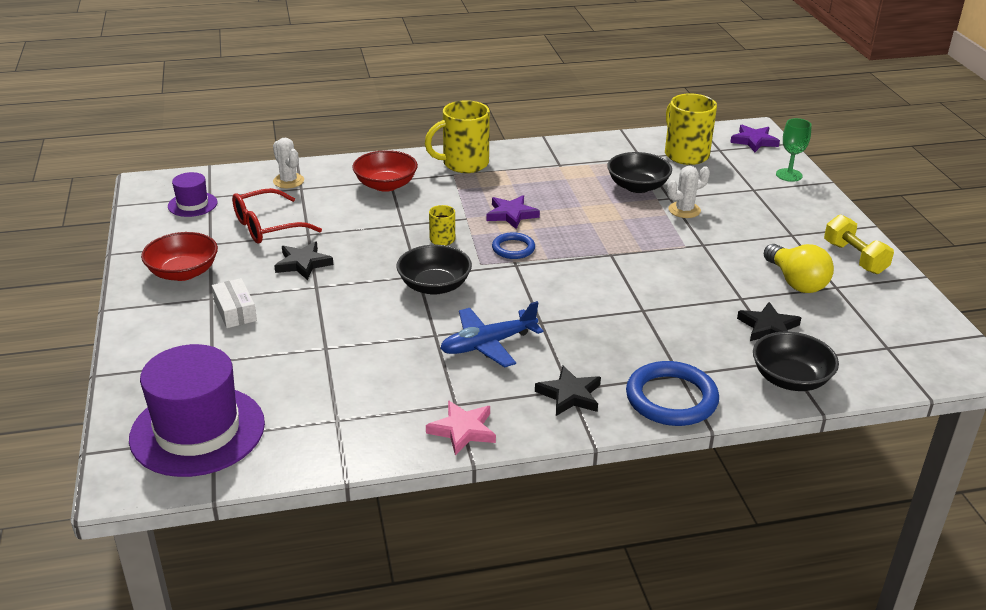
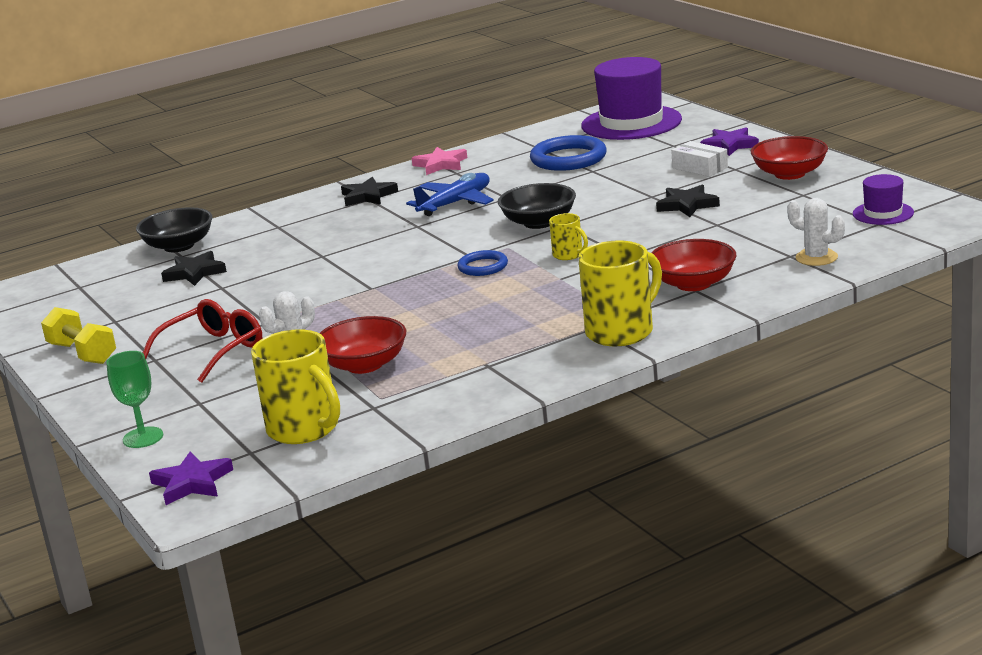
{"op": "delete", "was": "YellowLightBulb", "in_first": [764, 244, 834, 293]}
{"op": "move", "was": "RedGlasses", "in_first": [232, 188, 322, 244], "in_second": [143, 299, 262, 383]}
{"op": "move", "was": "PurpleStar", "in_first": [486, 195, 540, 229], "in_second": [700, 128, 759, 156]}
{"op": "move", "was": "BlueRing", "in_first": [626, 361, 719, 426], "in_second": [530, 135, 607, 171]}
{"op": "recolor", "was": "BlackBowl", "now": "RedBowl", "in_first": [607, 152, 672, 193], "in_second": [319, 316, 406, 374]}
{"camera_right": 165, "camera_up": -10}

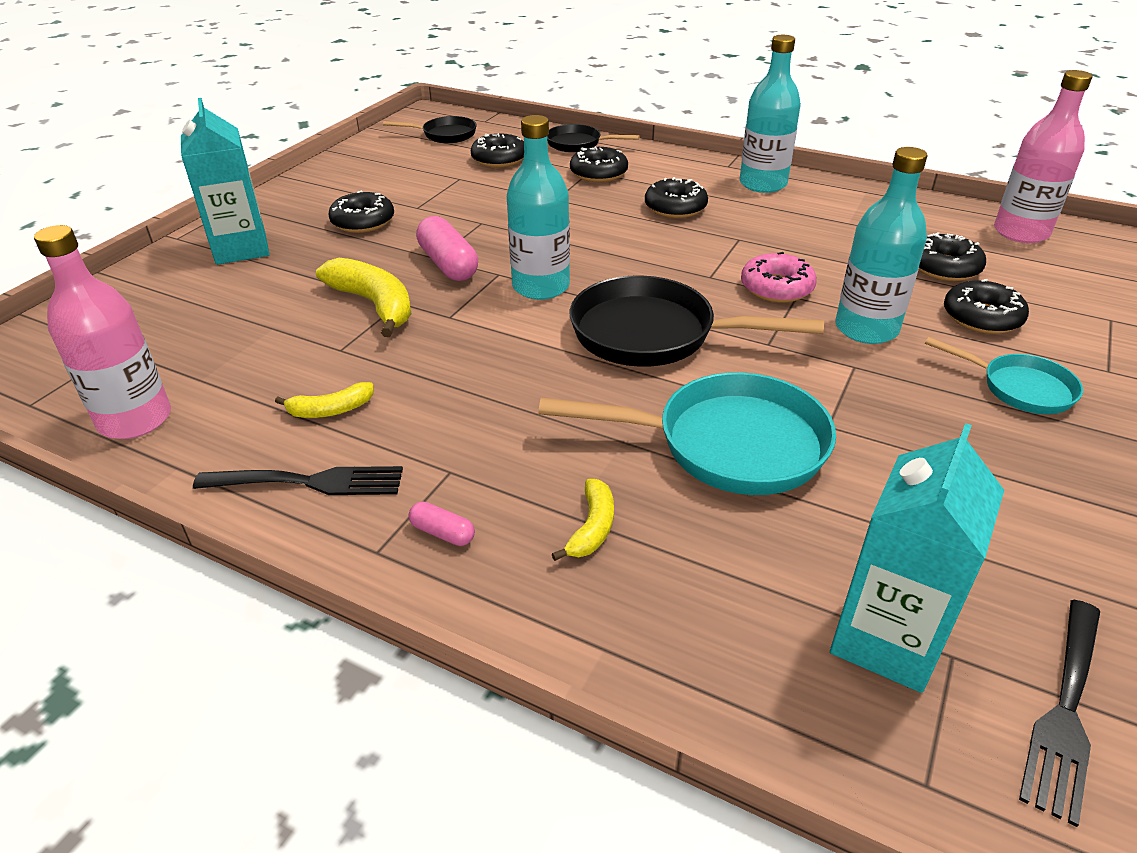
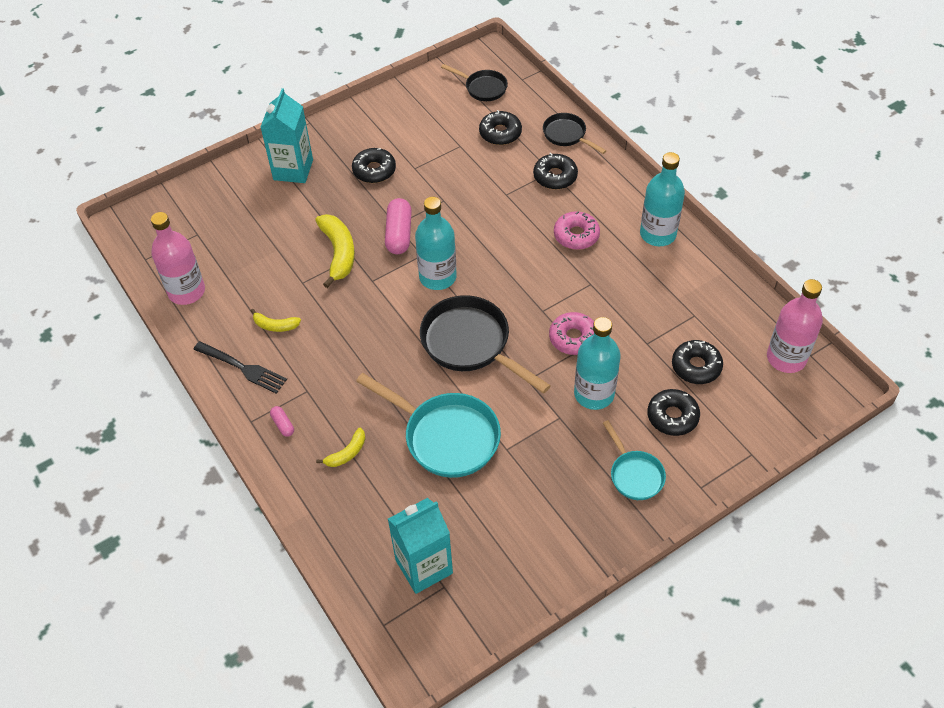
{"op": "delete", "was": "BlackFork", "in_first": [1019, 600, 1100, 827]}
{"op": "recolor", "was": "BlackDonut", "now": "PinkDonut", "in_first": [645, 177, 708, 218], "in_second": [554, 211, 600, 250]}
{"camera_right": 30, "camera_up": 15}

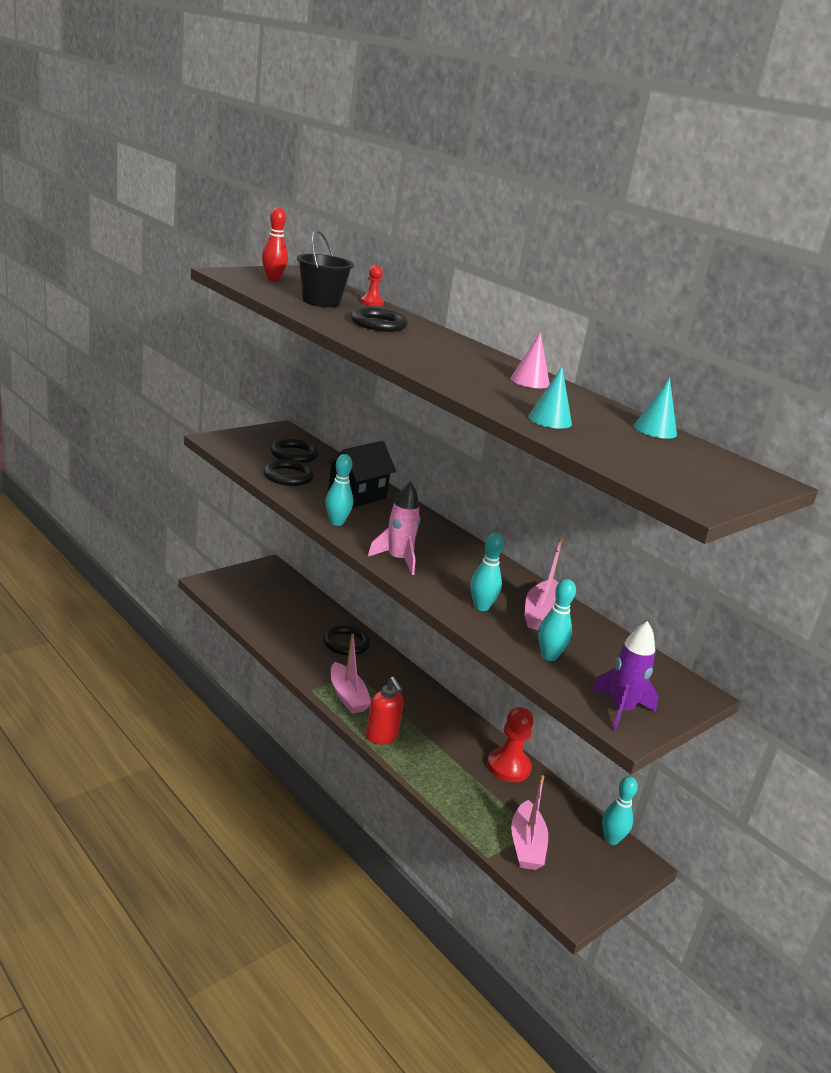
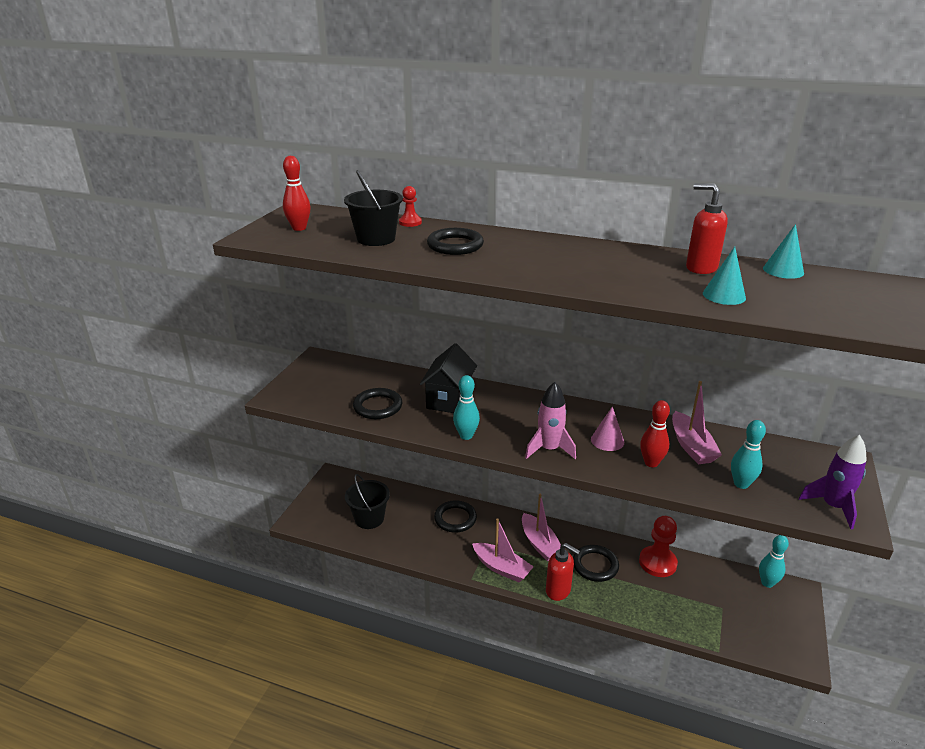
{"op": "insert", "now": "BlackBucket", "in_second": [345, 474, 390, 529]}
{"op": "insert", "now": "RedSoapDispenser", "in_second": [686, 183, 728, 274]}
{"op": "move", "was": "BlackRing", "in_first": [270, 439, 319, 463], "in_second": [573, 545, 619, 582]}
{"op": "move", "was": "PinkCone", "in_first": [511, 332, 550, 388], "in_second": [591, 407, 624, 451]}
{"op": "move", "was": "PinkBoat", "in_first": [511, 775, 548, 870], "in_second": [522, 494, 561, 561]}
{"op": "recolor", "was": "TurquoiseBowlingPin", "now": "RedBowlingPin", "in_first": [471, 533, 504, 611], "in_second": [640, 400, 670, 467]}
{"camera_right": -25, "camera_up": 5}

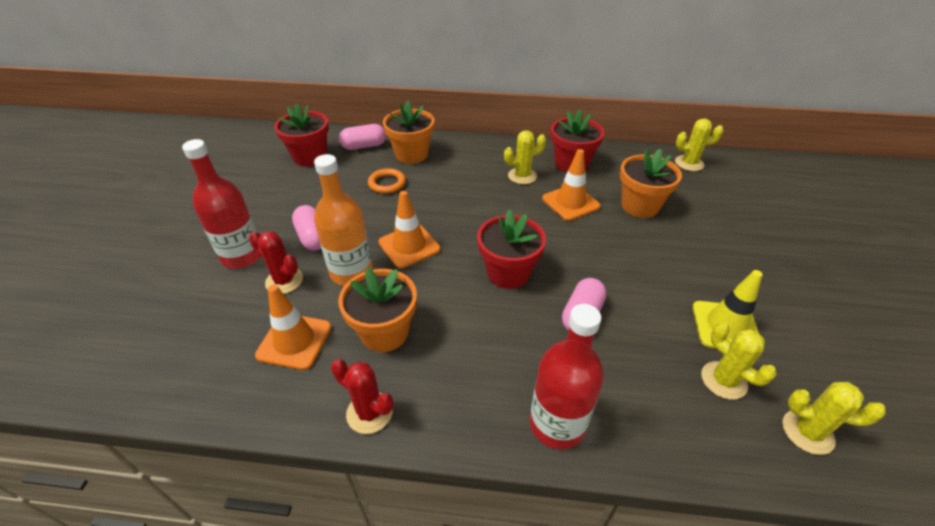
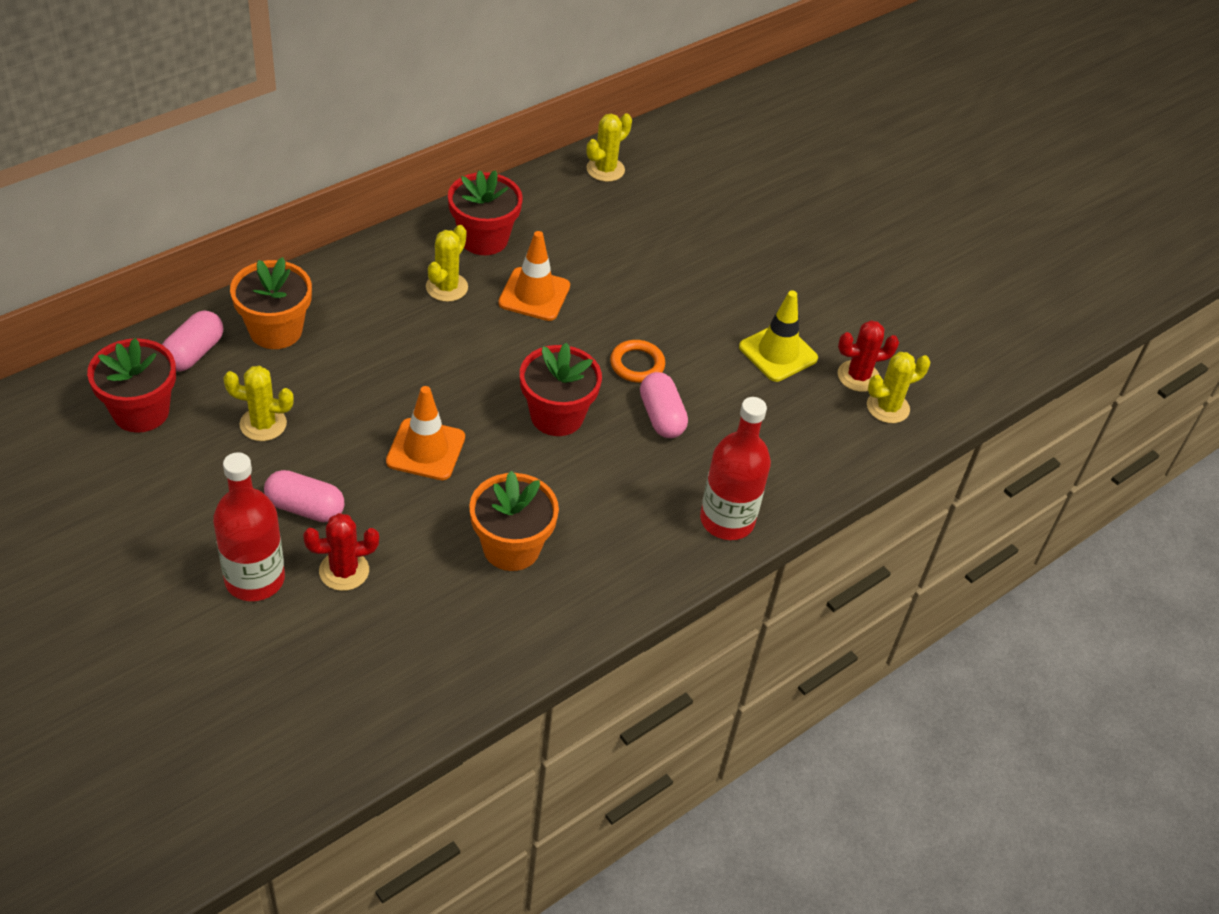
{"op": "delete", "was": "OrangeTrafficCone", "in_first": [255, 285, 332, 370]}
{"op": "delete", "was": "OrangeBottle", "in_first": [314, 154, 373, 286]}
{"op": "delete", "was": "OrangeFlowerPot", "in_first": [620, 149, 682, 218]}
{"op": "move", "was": "RedCactus", "in_first": [331, 359, 393, 434], "in_second": [838, 320, 899, 392]}
{"op": "move", "was": "OrangeRing", "in_first": [368, 168, 406, 194], "in_second": [610, 340, 665, 383]}
{"op": "move", "was": "YellowCactus", "in_first": [701, 322, 777, 400], "in_second": [223, 366, 294, 441]}
{"camera_right": -50, "camera_up": 5}

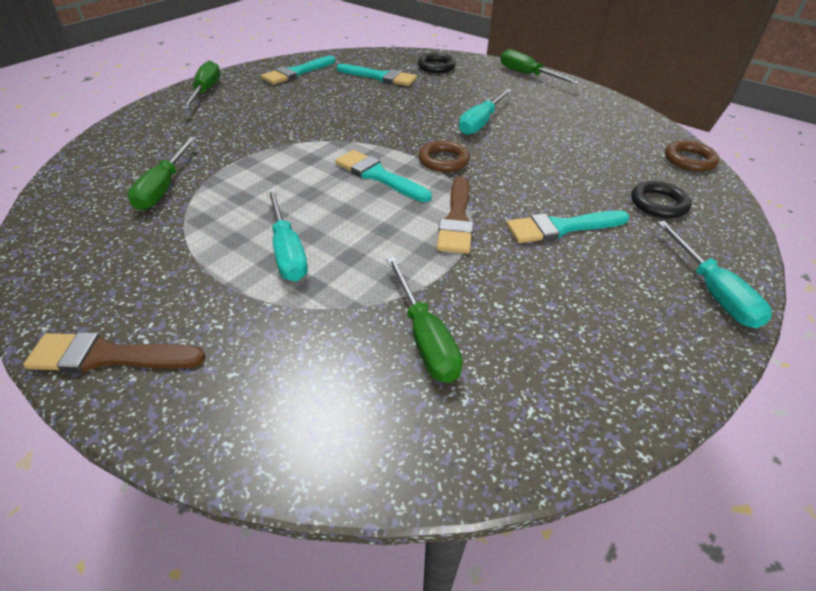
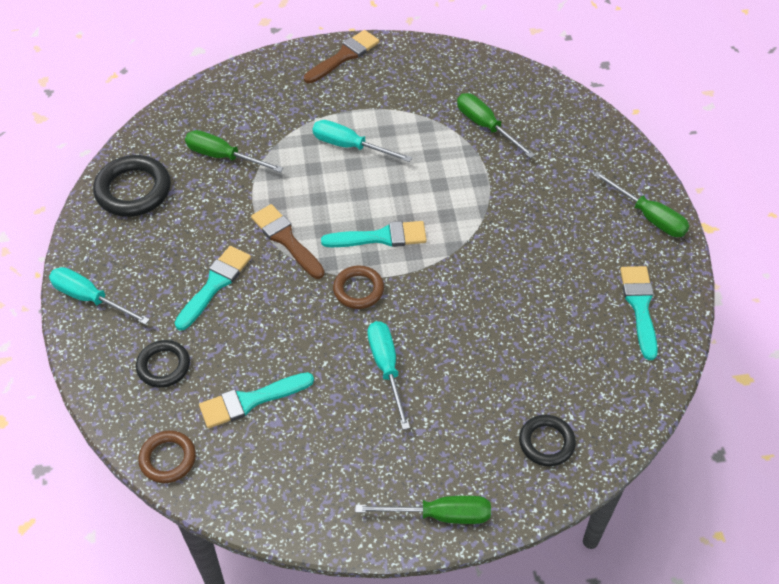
{"op": "insert", "now": "BlackRing", "in_second": [93, 155, 171, 217]}
{"op": "move", "was": "TurquoiseBrush", "in_first": [336, 64, 417, 86], "in_second": [199, 372, 314, 428]}
{"camera_right": 135, "camera_up": 10}

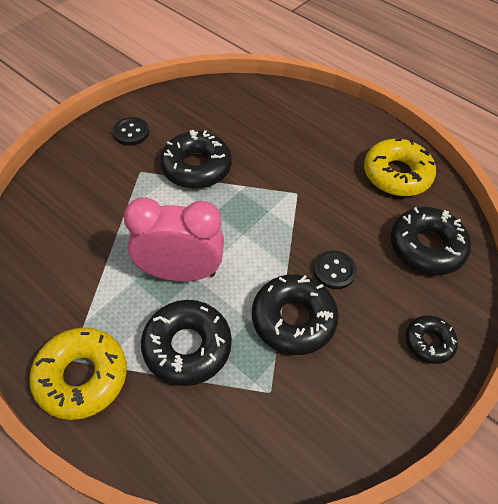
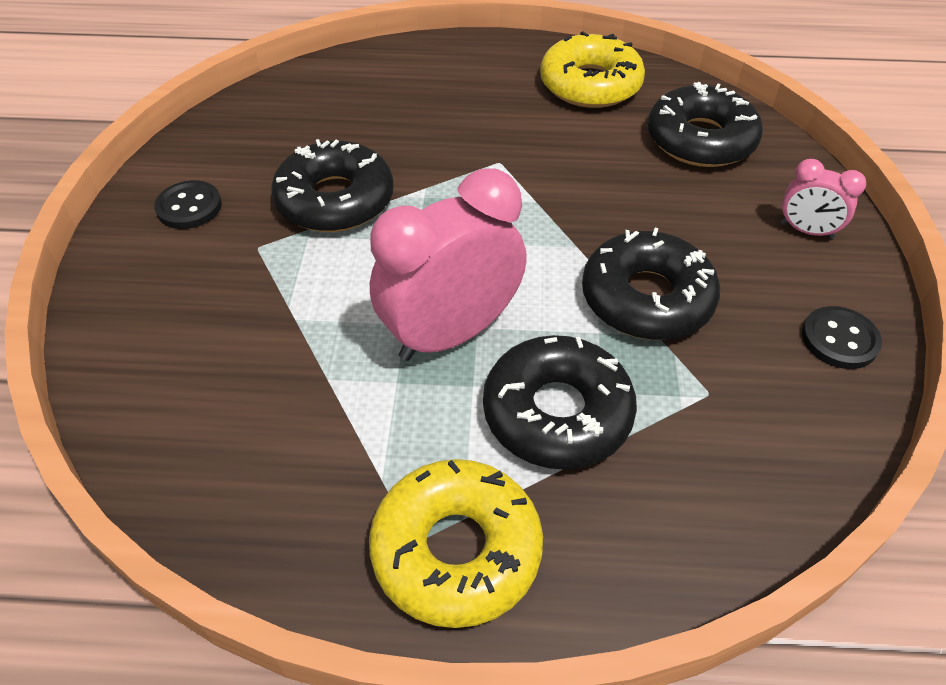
{"op": "move", "was": "BlackButton", "in_first": [313, 251, 357, 289], "in_second": [802, 306, 882, 369]}
{"op": "replace", "was": "BlackDonut", "now": "PinkClock", "in_first": [406, 315, 458, 364], "in_second": [781, 159, 866, 239]}
{"camera_right": -35, "camera_up": -5}

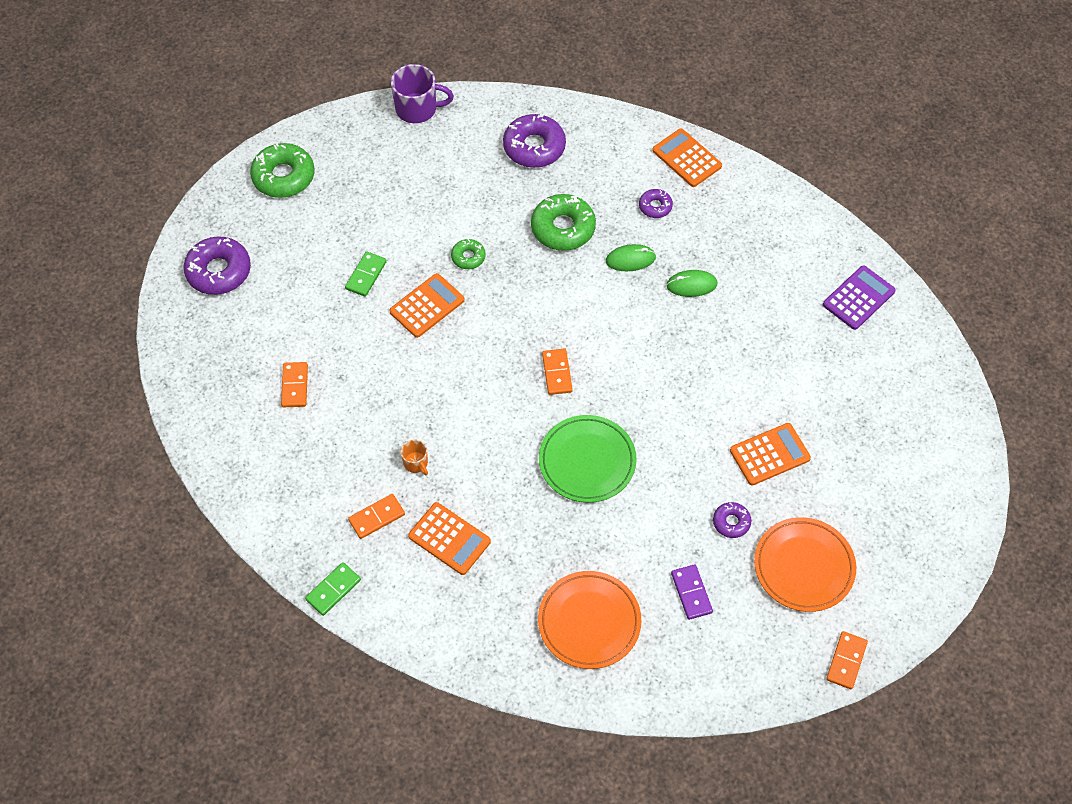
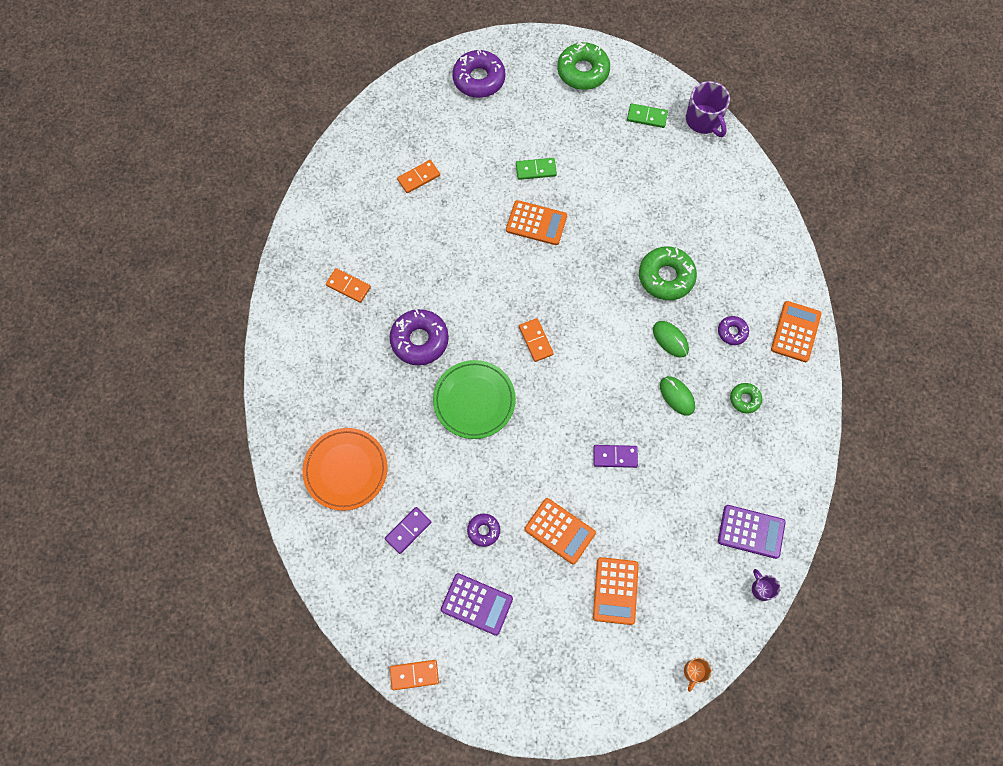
{"op": "insert", "now": "PurpleDomino", "in_second": [593, 445, 638, 468]}
{"op": "insert", "now": "PurpleMug", "in_second": [752, 569, 781, 601]}
{"op": "move", "was": "GreenDomino", "in_first": [305, 562, 361, 616], "in_second": [627, 103, 668, 128]}
{"op": "move", "was": "OrangeMug", "in_first": [401, 440, 428, 476], "in_second": [684, 657, 712, 692]}
{"op": "move", "was": "OrangeCalculator", "in_first": [408, 502, 491, 575], "in_second": [593, 557, 639, 625]}
{"op": "move", "was": "GreenDonut", "in_first": [451, 239, 486, 269], "in_second": [730, 383, 762, 413]}
{"op": "move", "was": "PurpleDonut", "in_first": [503, 114, 566, 168], "in_second": [390, 309, 449, 365]}
{"op": "replace", "was": "OrangePlate", "now": "PurpleCalculator", "in_first": [754, 517, 856, 612], "in_second": [441, 573, 513, 636]}
{"op": "rotate", "was": "OrangeDomino", "in_first": [542, 349, 573, 395], "in_second": [519, 318, 554, 362], "clockwise": -75}
{"camera_right": 60, "camera_up": 10}

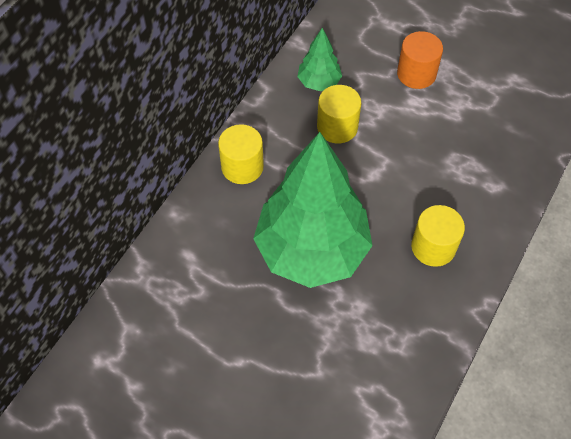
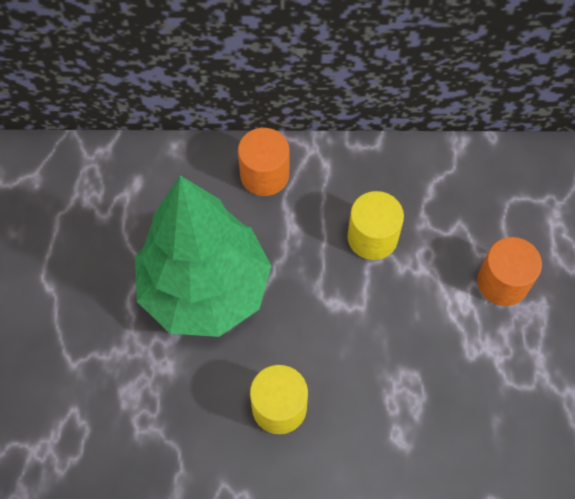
{"op": "delete", "was": "GreenTree", "in_first": [297, 28, 342, 91]}
{"op": "recolor", "was": "YellowCylinder", "now": "OrangeCylinder", "in_first": [218, 124, 264, 184], "in_second": [238, 128, 289, 196]}
{"camera_right": 60, "camera_up": 5}

